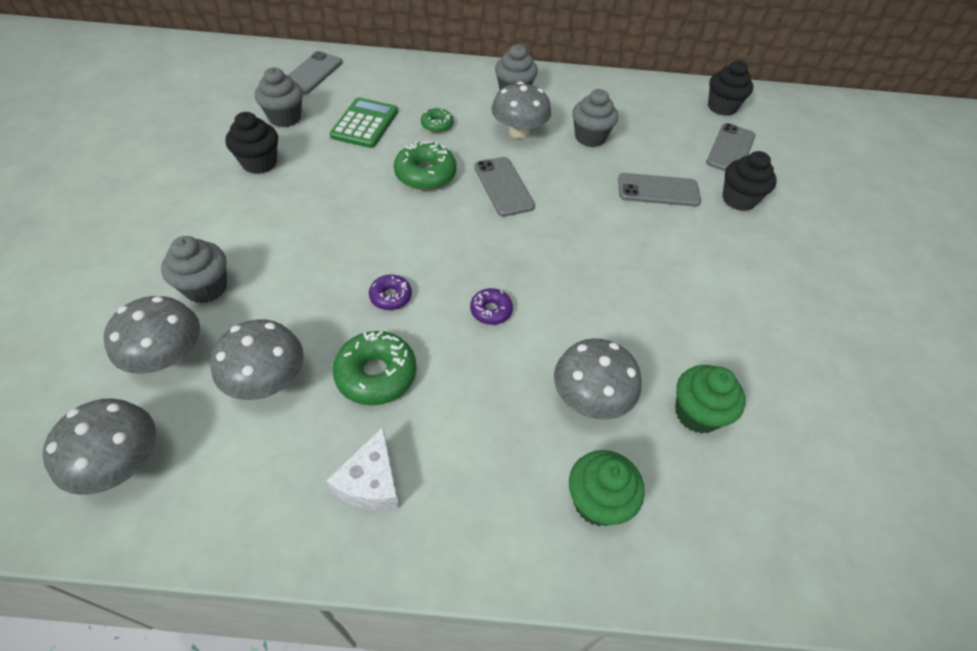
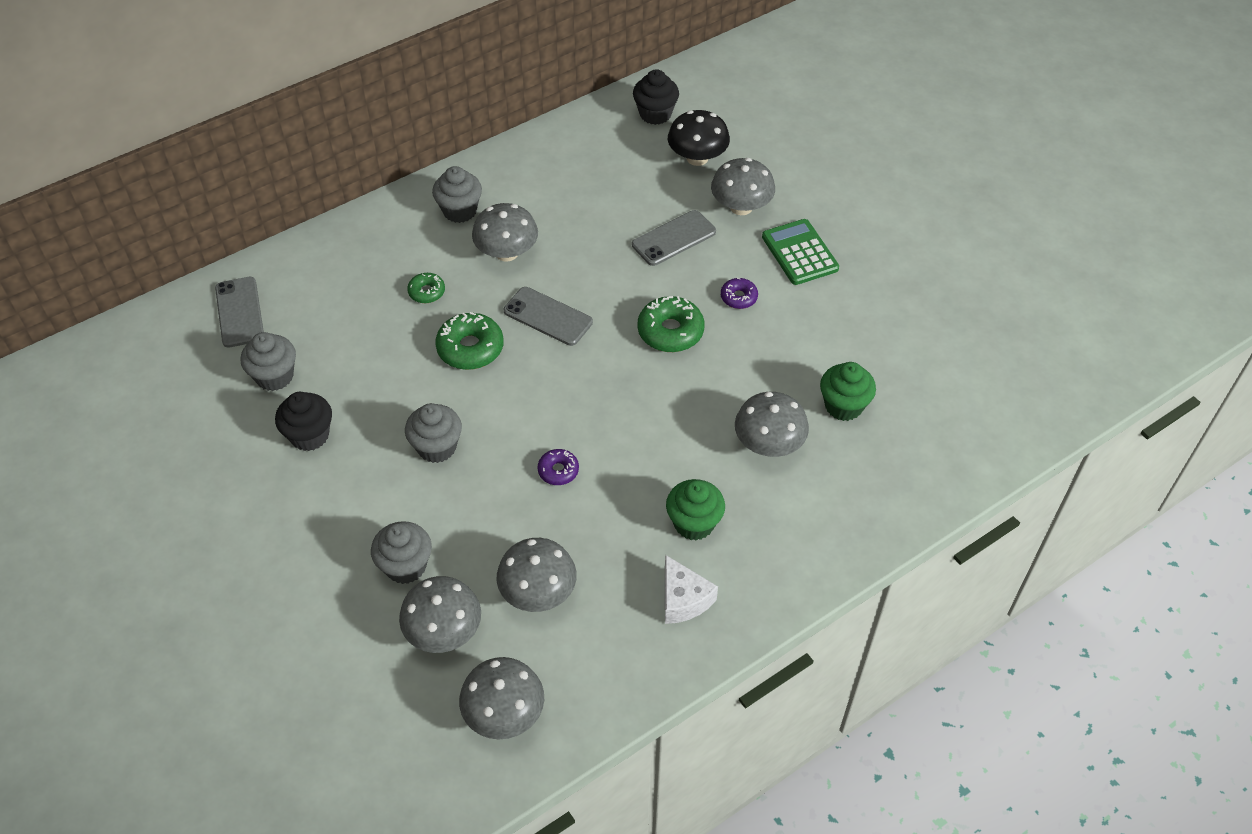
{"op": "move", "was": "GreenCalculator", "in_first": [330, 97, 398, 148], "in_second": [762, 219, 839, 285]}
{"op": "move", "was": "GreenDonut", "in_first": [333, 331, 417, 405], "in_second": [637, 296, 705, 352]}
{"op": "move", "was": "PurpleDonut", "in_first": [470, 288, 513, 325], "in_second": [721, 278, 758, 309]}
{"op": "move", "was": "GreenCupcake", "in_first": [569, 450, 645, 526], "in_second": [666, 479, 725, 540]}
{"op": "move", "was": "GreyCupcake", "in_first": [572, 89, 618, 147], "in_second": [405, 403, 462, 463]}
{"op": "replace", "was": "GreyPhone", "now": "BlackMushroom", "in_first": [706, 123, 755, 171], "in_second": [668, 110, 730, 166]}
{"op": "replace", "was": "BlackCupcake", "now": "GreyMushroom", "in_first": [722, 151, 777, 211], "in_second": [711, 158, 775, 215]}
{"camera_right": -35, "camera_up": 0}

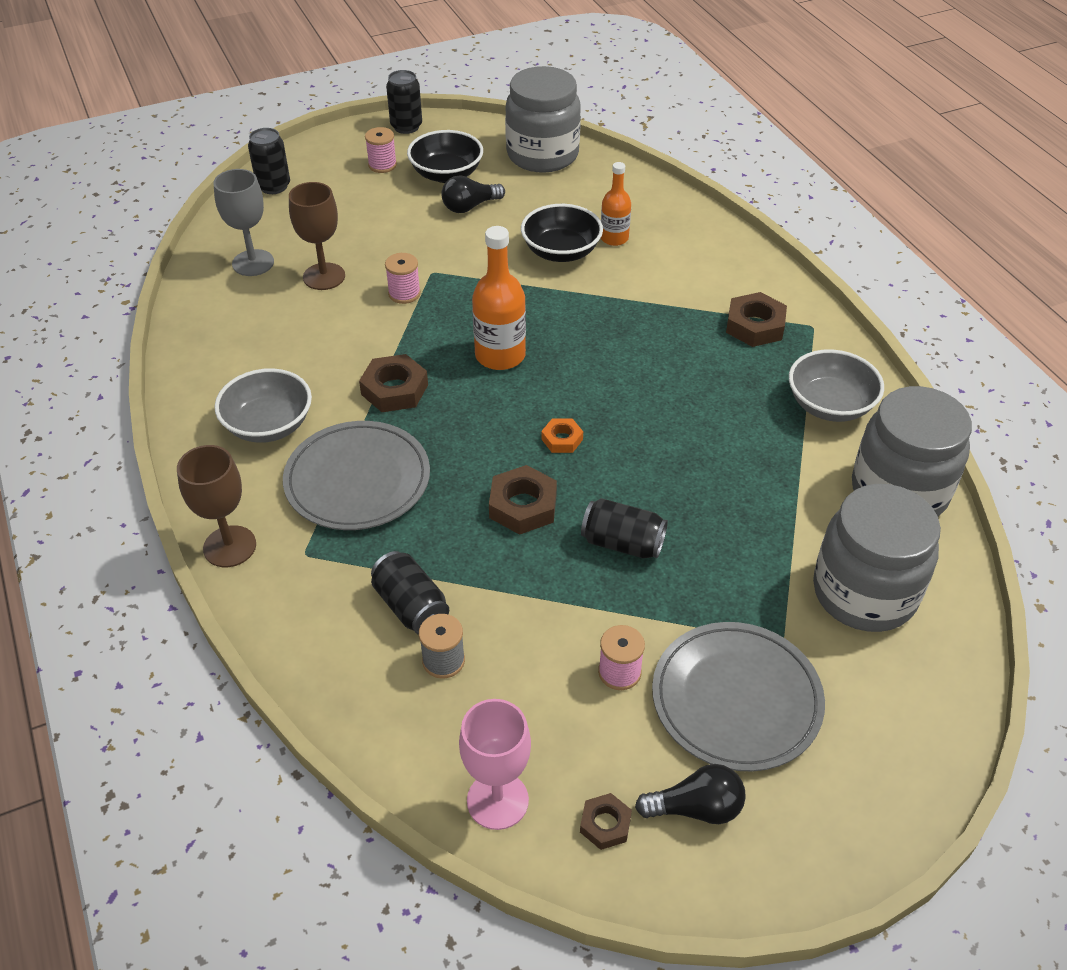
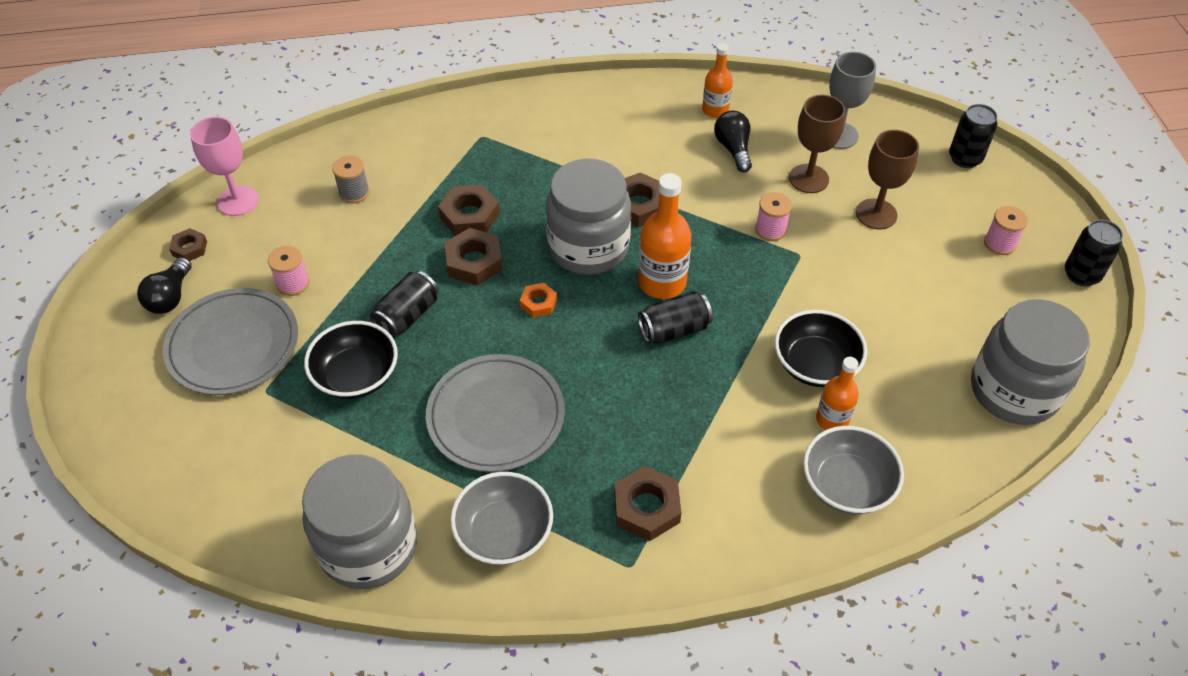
{"op": "insert", "now": "BrownNut", "in_second": [438, 185, 500, 236]}
{"op": "insert", "now": "OrangeBottle", "in_second": [702, 43, 733, 118]}
{"op": "move", "was": "BrownGoblet", "in_first": [177, 445, 256, 567], "in_second": [856, 130, 919, 229]}
{"op": "move", "was": "GreyBowl", "in_first": [214, 368, 312, 443], "in_second": [803, 426, 904, 514]}
{"op": "move", "was": "GreyPlate", "in_first": [283, 421, 430, 530], "in_second": [426, 354, 565, 472]}
{"op": "move", "was": "BlackCan", "in_first": [371, 551, 449, 635], "in_second": [638, 291, 713, 344]}
{"op": "move", "was": "BlackBowl", "in_first": [407, 130, 483, 183], "in_second": [304, 321, 398, 399]}
{"op": "move", "was": "BlackLightBulb", "in_first": [442, 175, 505, 213], "in_second": [714, 111, 752, 172]}
{"op": "move", "was": "GreyJar", "in_first": [813, 484, 941, 632], "in_second": [546, 159, 631, 275]}
{"camera_right": 105, "camera_up": 5}

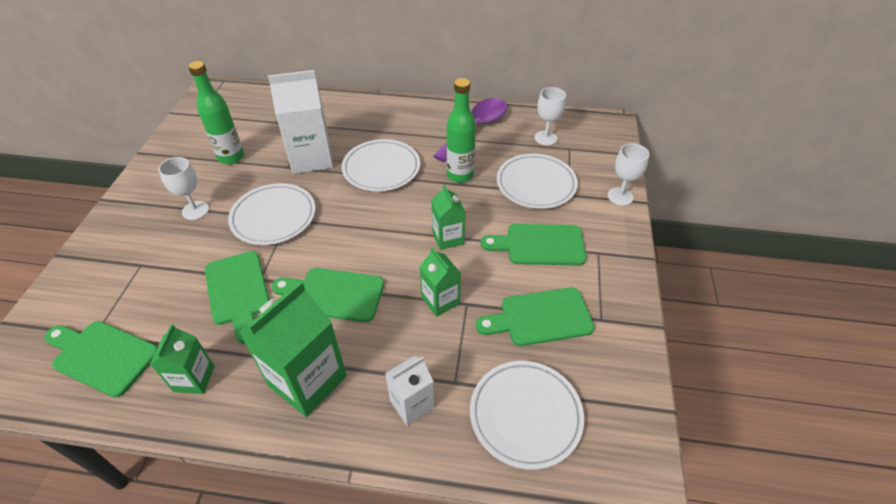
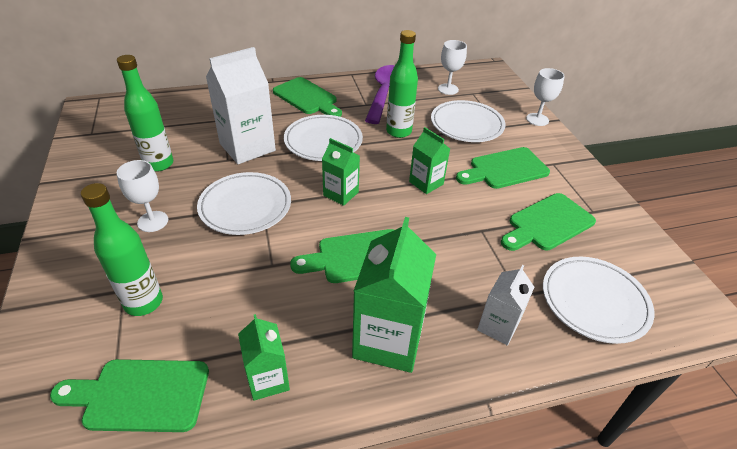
{"op": "insert", "now": "GreenBottle", "in_second": [81, 183, 163, 316]}
{"op": "move", "was": "GreenCuttingBoard", "in_first": [205, 251, 270, 344], "in_second": [273, 77, 342, 117]}
{"op": "move", "was": "GreenCarton", "in_first": [419, 247, 461, 317], "in_second": [322, 138, 360, 206]}
{"camera_right": -25, "camera_up": -5}

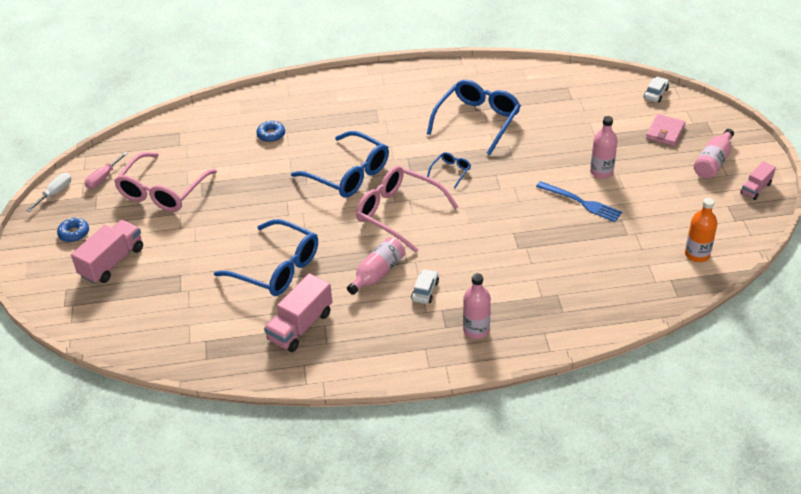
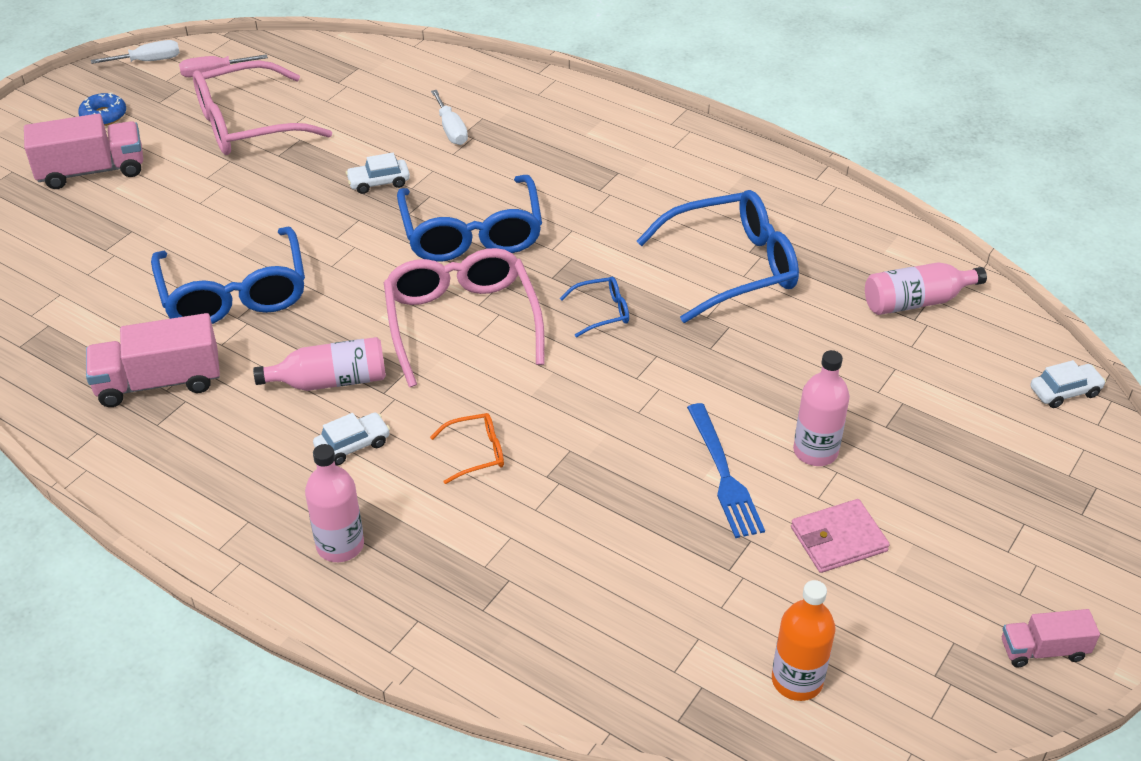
{"op": "insert", "now": "WhiteCar", "in_second": [346, 153, 410, 194]}
{"op": "insert", "now": "OrangeGlasses", "in_second": [430, 413, 504, 484]}
{"op": "move", "was": "PinkWallet", "in_first": [646, 114, 686, 146], "in_second": [791, 499, 890, 573]}
{"op": "move", "was": "PinkBottle", "in_first": [694, 129, 734, 179], "in_second": [865, 262, 987, 315]}
{"op": "replace", "was": "BlueDonut", "now": "WhiteScrewdriver", "in_first": [256, 121, 285, 142], "in_second": [431, 90, 468, 145]}
{"camera_right": 40, "camera_up": 0}

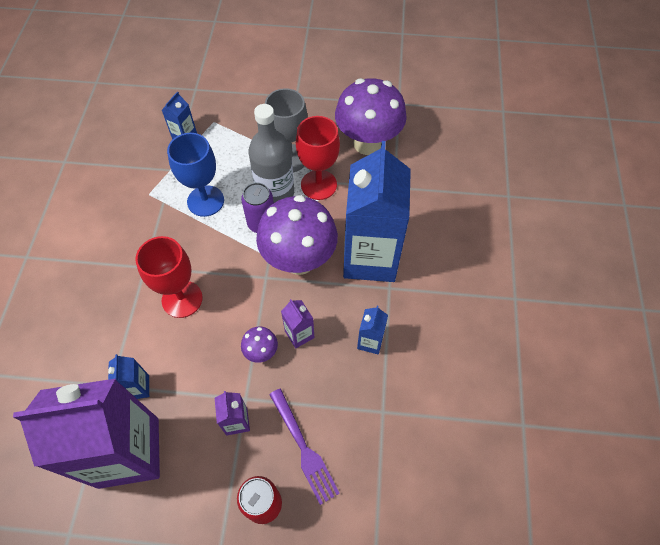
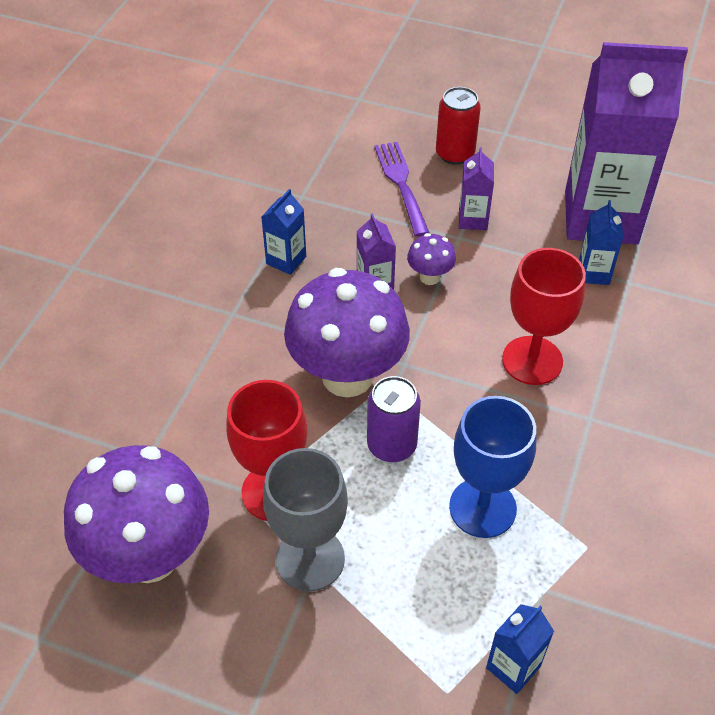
{"op": "delete", "was": "GreyBottle", "in_first": [248, 104, 294, 203]}
{"op": "delete", "was": "BlueCarton", "in_first": [343, 141, 411, 282]}
{"camera_right": -165, "camera_up": -10}

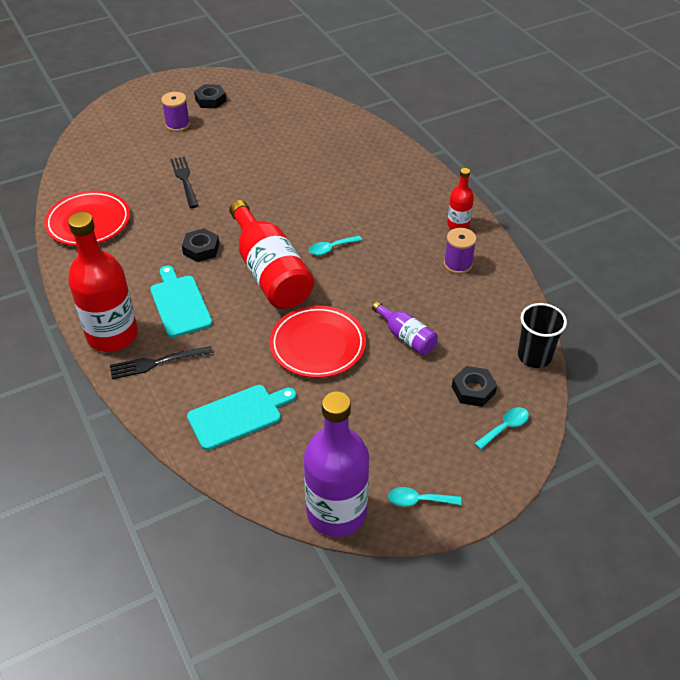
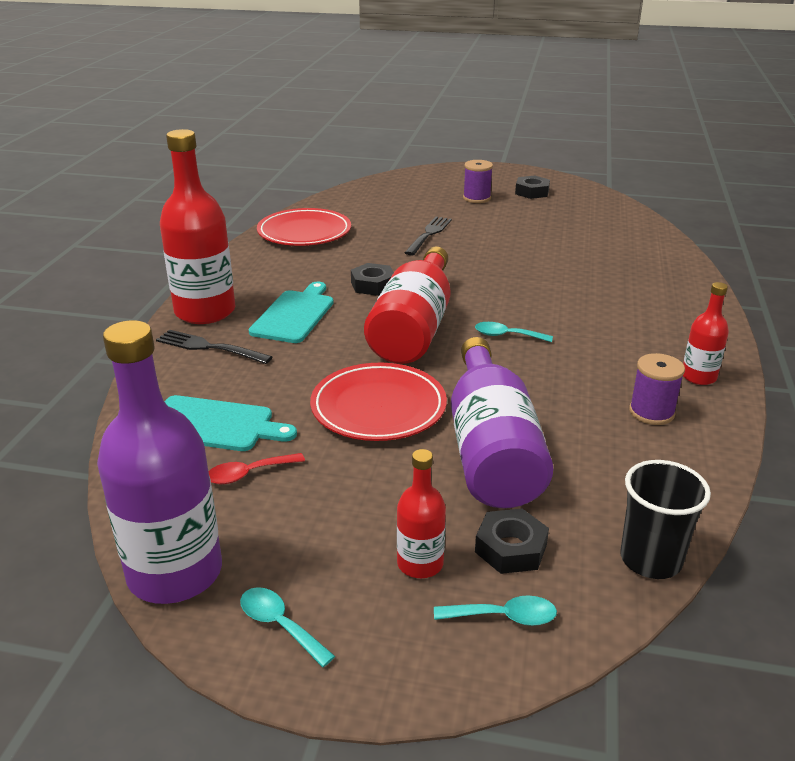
{"op": "insert", "now": "RedSpoon", "in_second": [208, 453, 305, 484]}
{"op": "insert", "now": "RedBottle", "in_second": [397, 449, 446, 578]}
{"op": "resize", "was": "PurpleBottle", "in_first": [372, 302, 438, 355], "in_second": [451, 337, 553, 508], "ratio": 2.0}
{"camera_right": 40, "camera_up": -15}

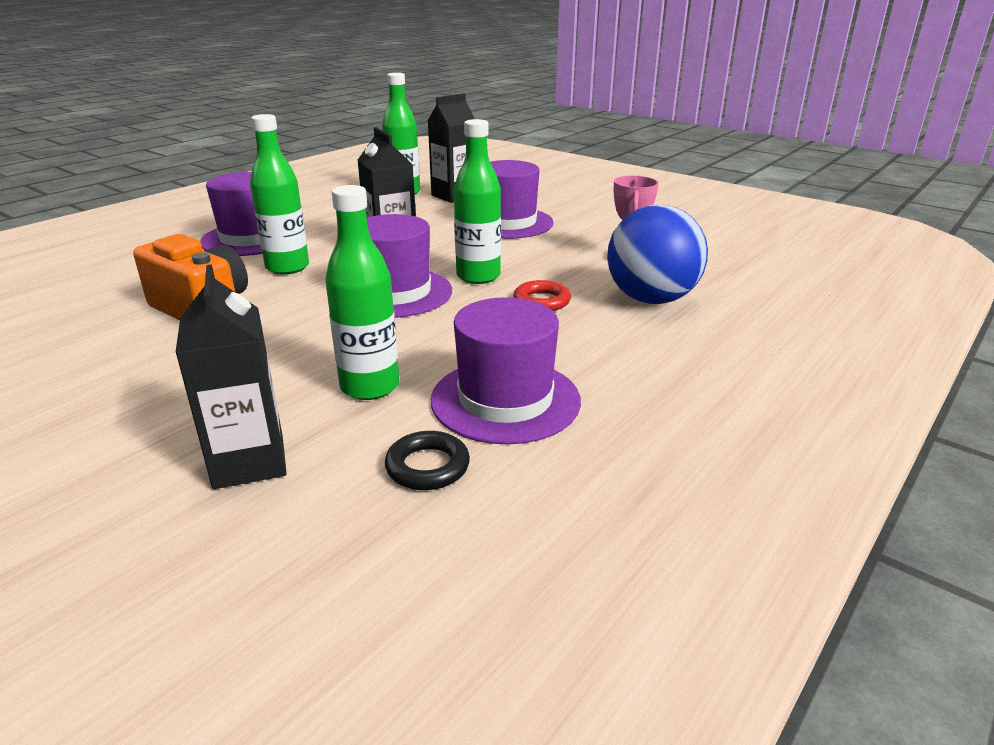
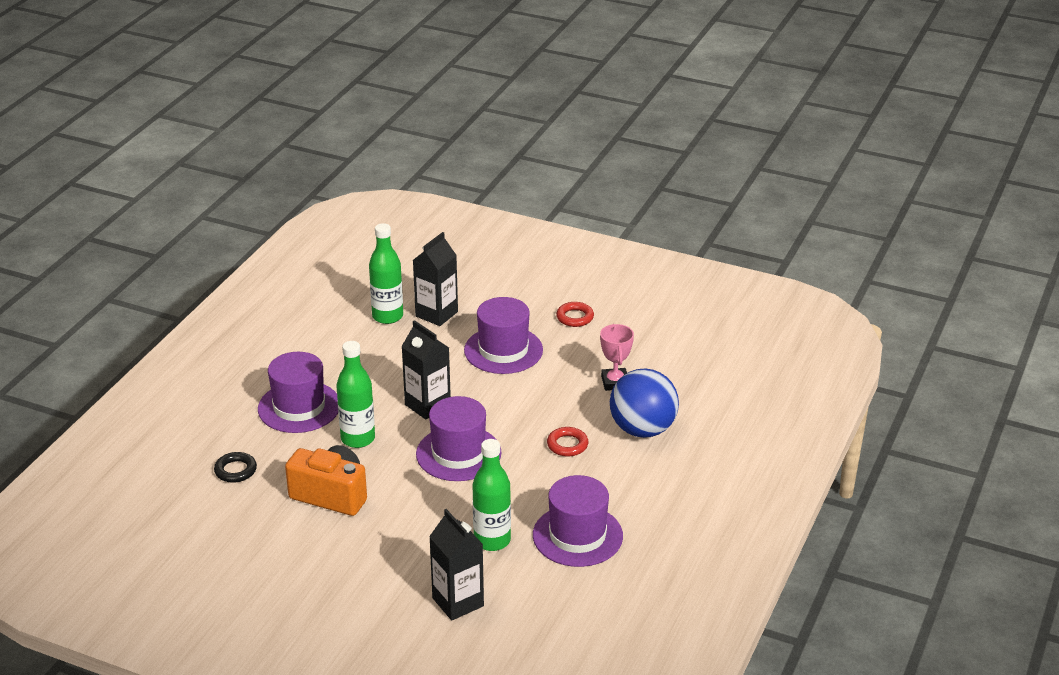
{"op": "delete", "was": "GreenBottle", "in_first": [454, 119, 501, 284]}
{"op": "insert", "now": "RedRing", "in_second": [556, 302, 594, 327]}
{"op": "move", "was": "BlackRing", "in_first": [385, 431, 470, 490], "in_second": [214, 452, 257, 483]}
{"camera_right": -15, "camera_up": 5}

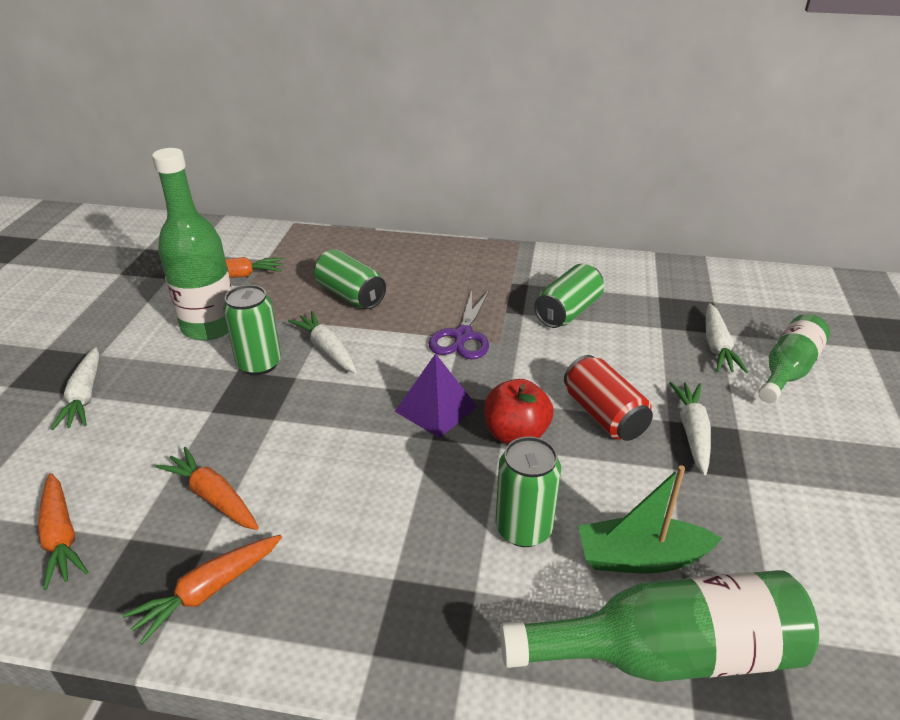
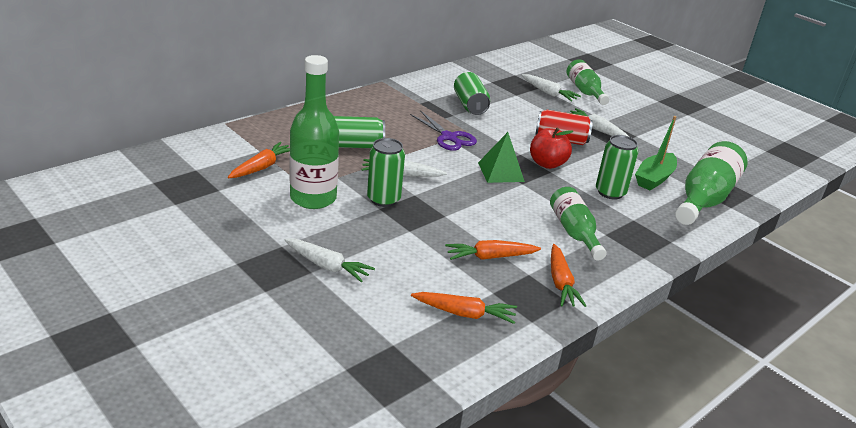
{"op": "insert", "now": "GreenBottle", "in_second": [550, 187, 607, 261]}
{"op": "recolor", "was": "PurplePyramid", "now": "GreenPyramid", "in_first": [395, 353, 478, 438], "in_second": [478, 132, 525, 183]}
{"camera_right": -55, "camera_up": -5}

